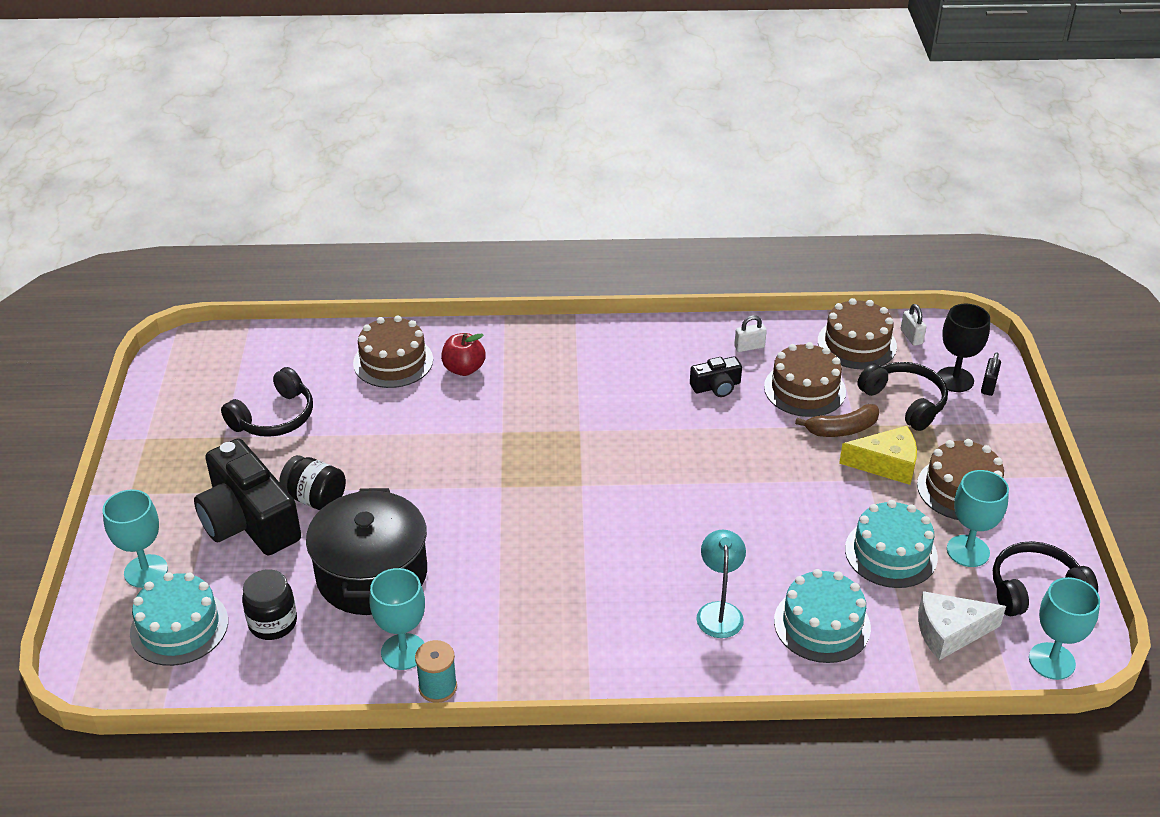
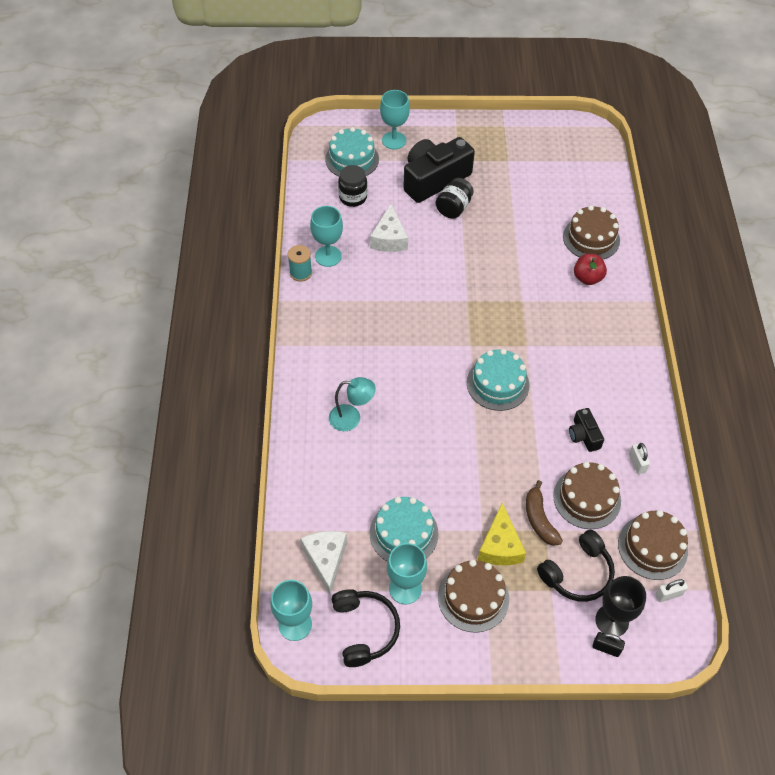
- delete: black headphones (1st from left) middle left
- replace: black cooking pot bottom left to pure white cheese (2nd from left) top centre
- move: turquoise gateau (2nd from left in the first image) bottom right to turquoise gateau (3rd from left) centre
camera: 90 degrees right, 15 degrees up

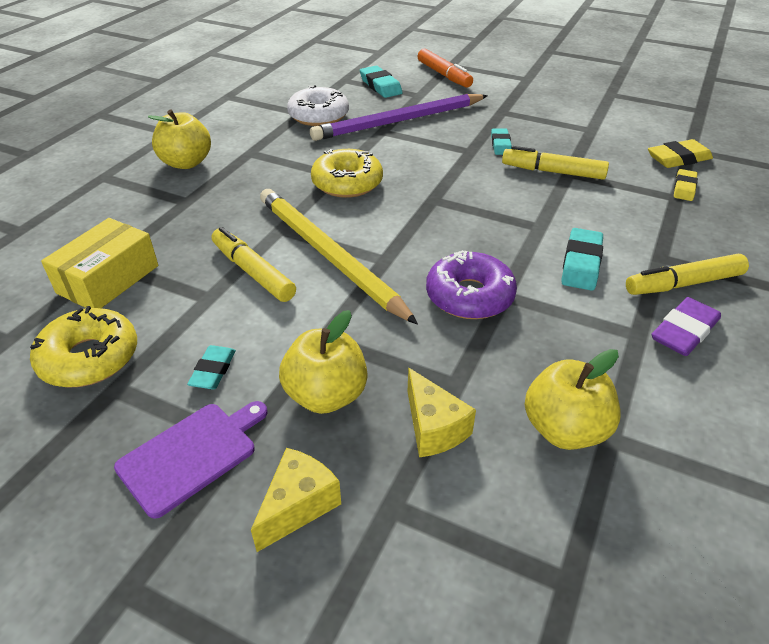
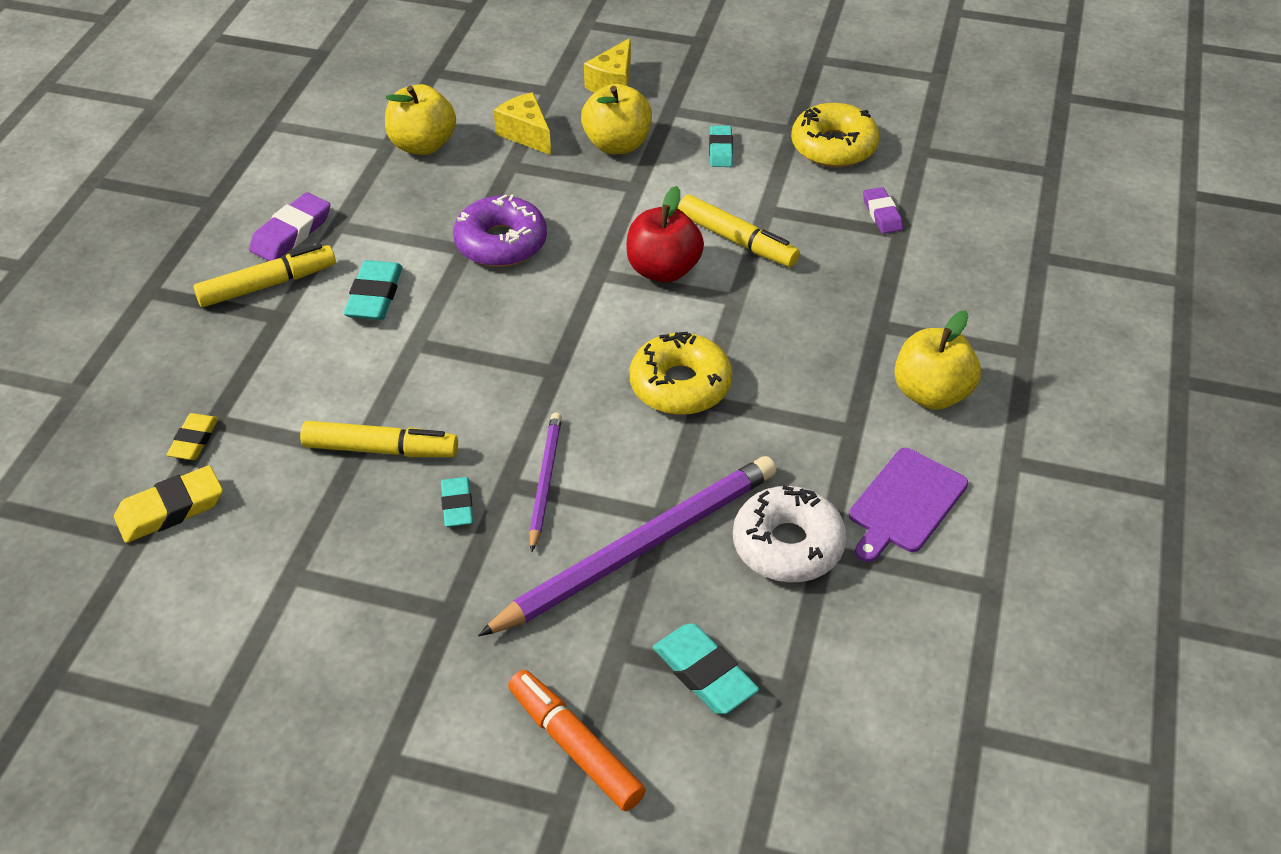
- replace: golden wooden pencil centre to crimson apple fruit top centre
- replace: golden package middle left to purple gum eraser (2nd from left) top right
- move: purple bread board bottom left to middle right
- insert: purple wooden pencil (1st from left) centre
camera: 170 degrees right, 5 degrees up

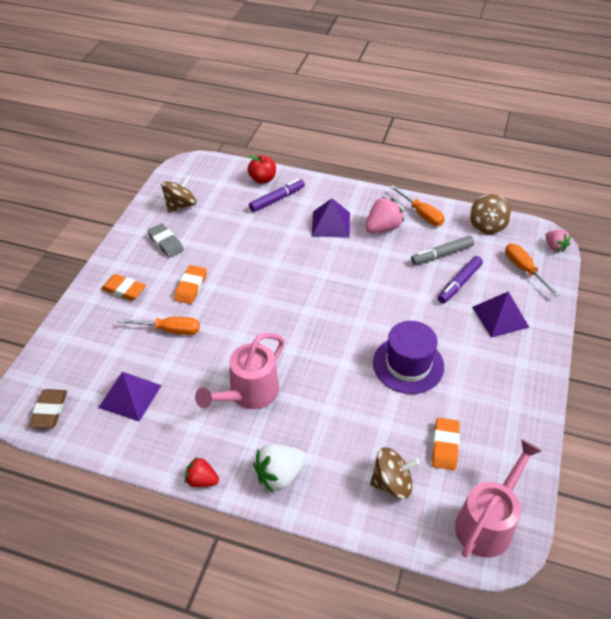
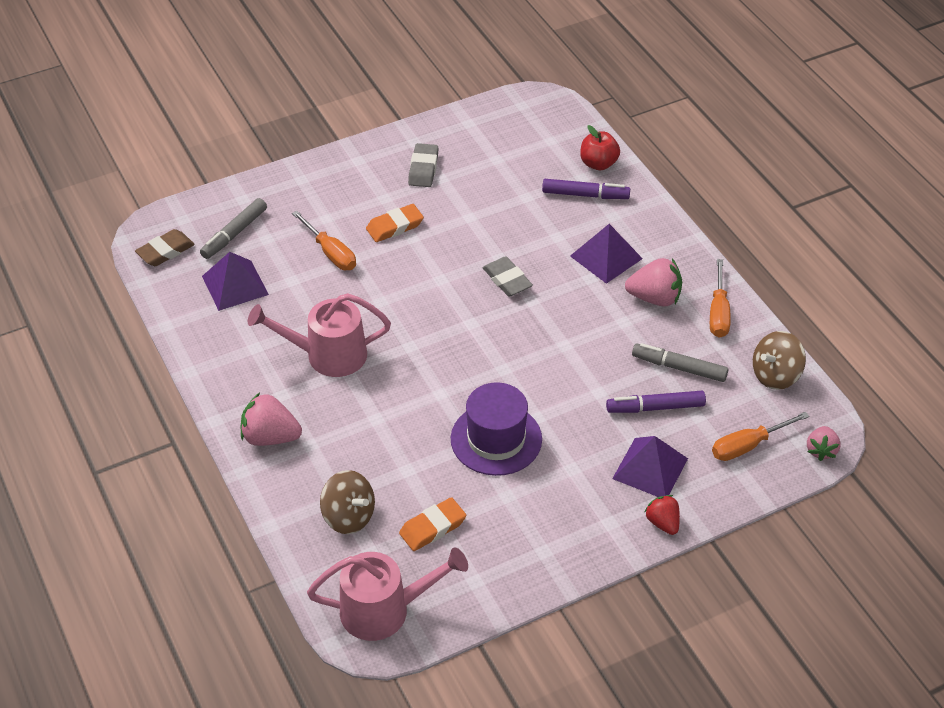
- delete: brown whirligig (1st from left) top left
- rotate: orange-coloured hand screwdriver (3rd from left) middle right = middle right 135 degrees counterclockwise
- delete: orange-coloured gum eraser (1st from left) middle left
- recolor: pure white toy strawberry bottom centre to rosy toy strawberry (1st from left) middle left
- move: crimson toy strawberry bottom left to bottom right
- insert: gray felt pen (1st from left) top left
- insert: gray gum eraser (2nd from left) centre
camera: 45 degrees right, 0 degrees up

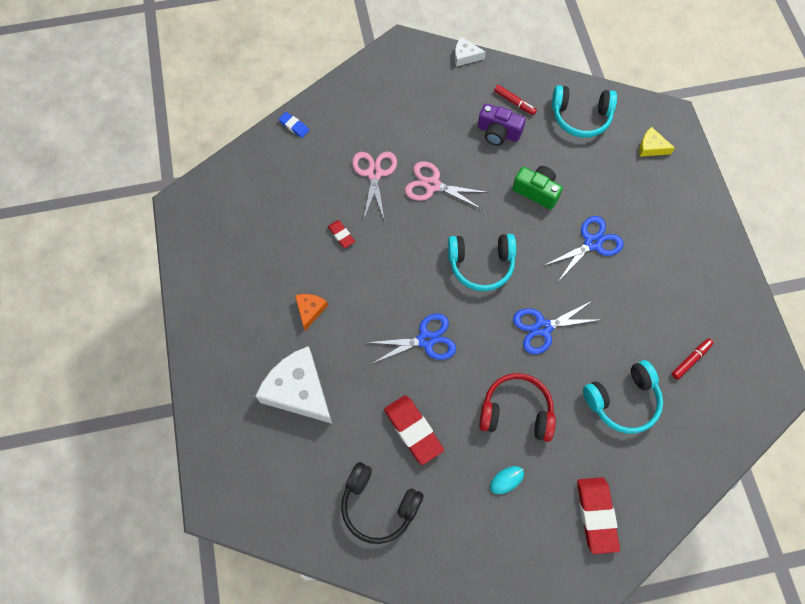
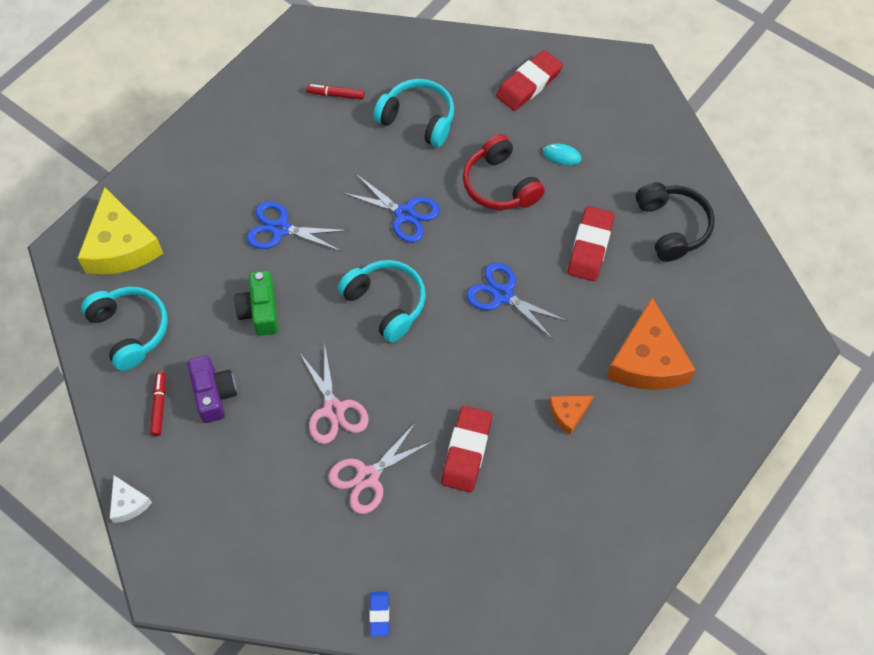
- resize: golden cheese top right = middle left x2.08
- resize: crimson gum eraser (1st from left) centre = bottom centre x1.93
- recolor: pure white cheese (1st from left) centre to orange-coloured cheese (2nd from left) middle right
camera: 130 degrees left, 5 degrees down

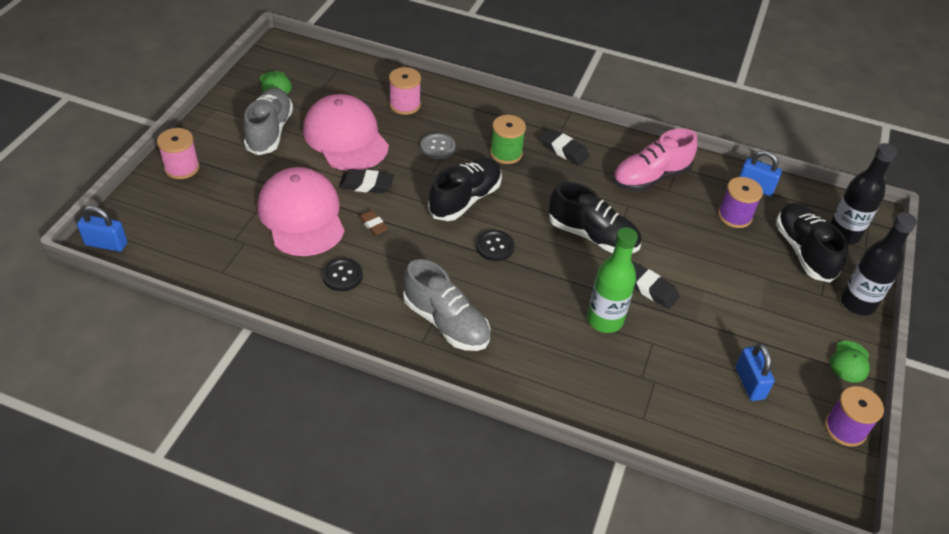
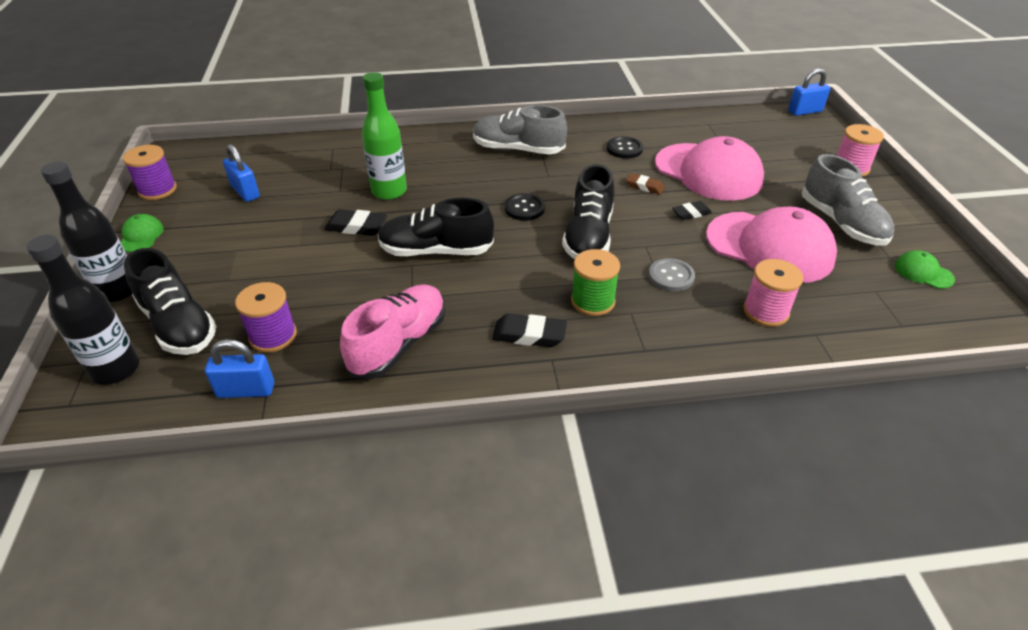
- resize: black gum eraser (1st from left in the first image) centre = middle right x0.66
camera: 155 degrees right, 5 degrees down

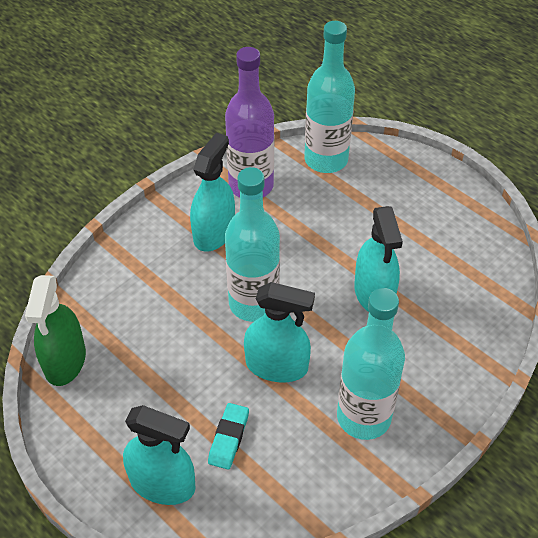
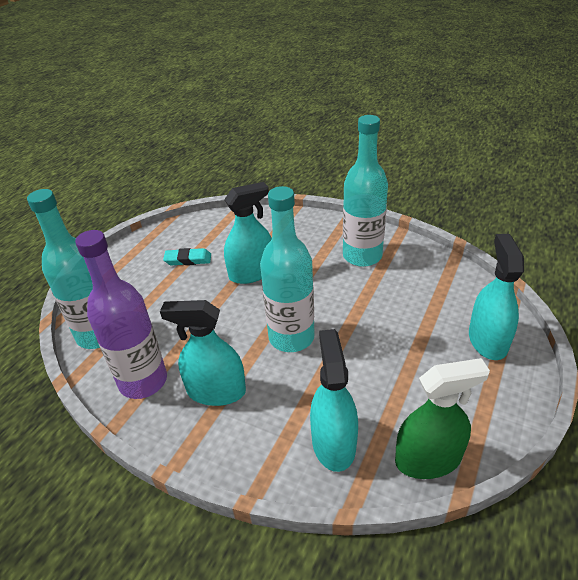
- move: turquoise sprayer (3rd from left) centre to bottom centre
- move: turquoise gum eraser bottom centre to middle left
camera: 105 degrees left, 10 degrees down

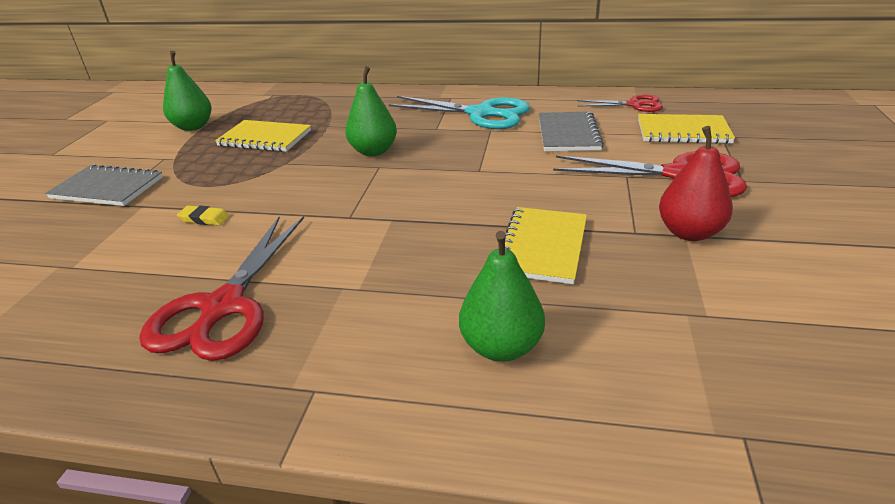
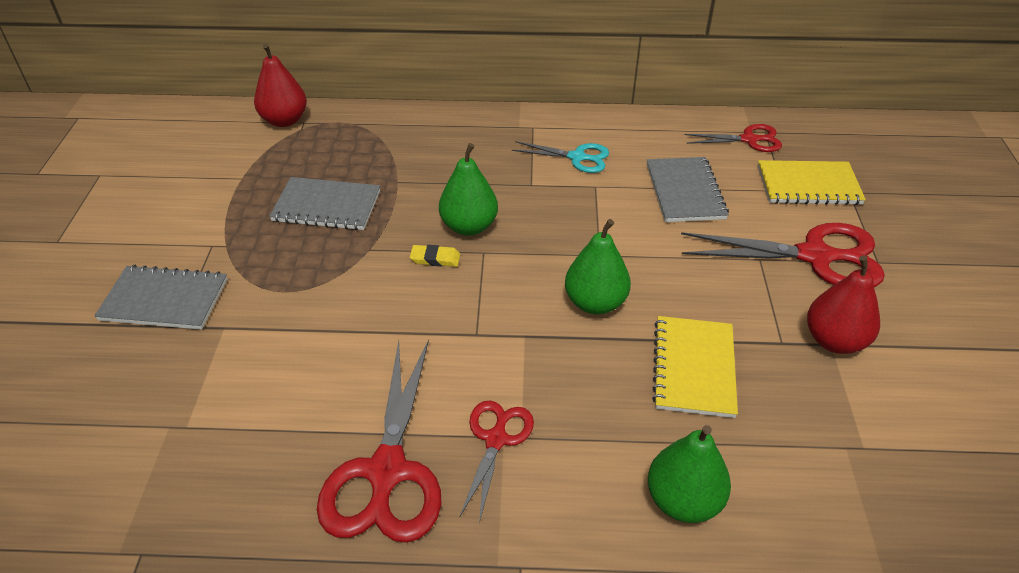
- move: leaf-green pear fruit (1st from left in the first image) top left to leaf-green pear fruit (2nd from left) centre
- resize: turquoise scissors top centre = top centre x0.57
- recolor: golden exercise book (1st from left) top left to gray exercise book (2nd from left) middle left
- move: golden gum eraser middle left to centre
- insert: crimson pear fruit (1st from left) top left
- insert: crimson scissors (2nd from left) bottom centre
camera: 10 degrees left, 10 degrees up

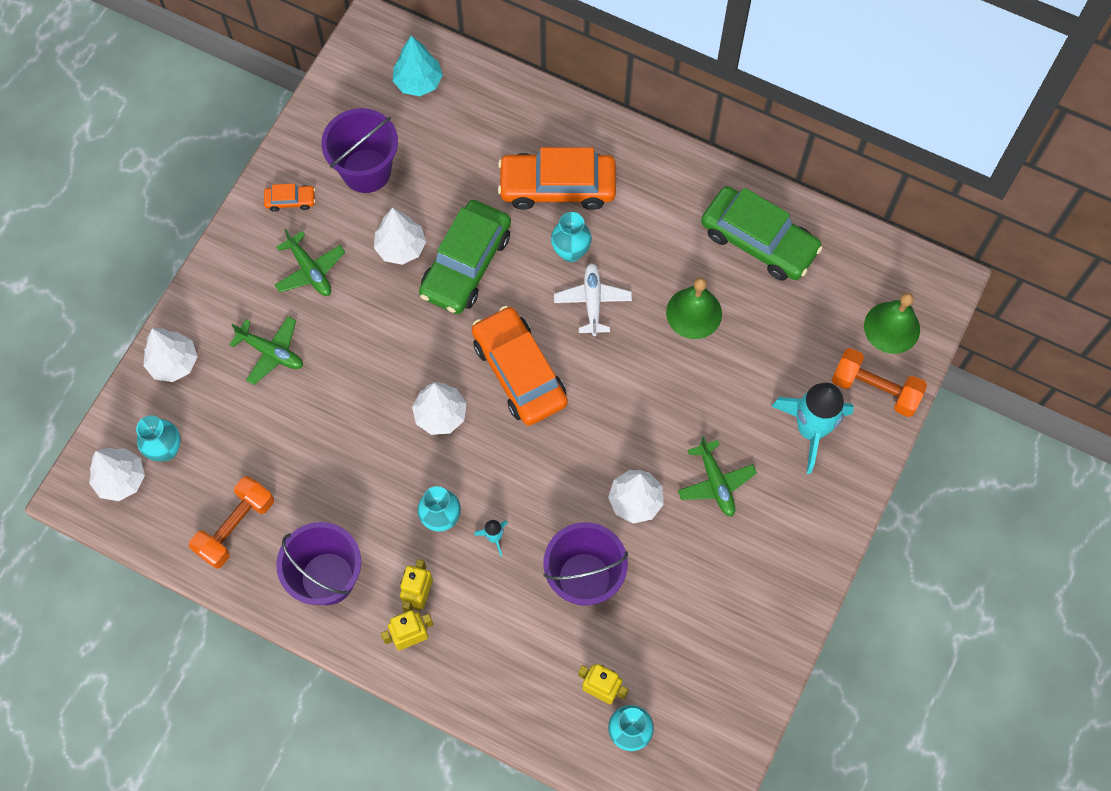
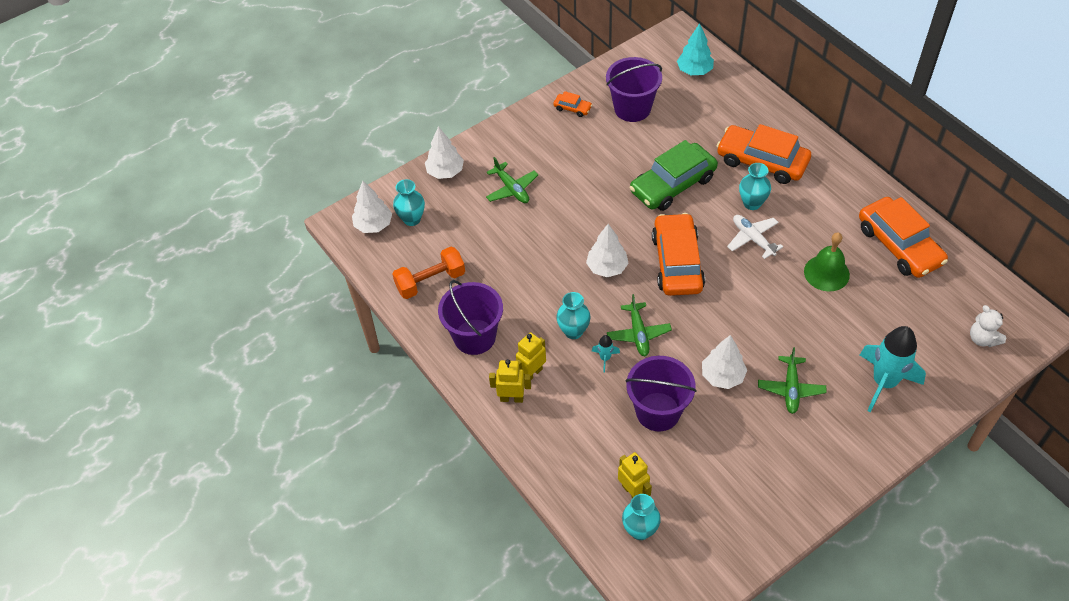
- recolor: leaf-green automobile (2nd from left) top right to orange-coloured automobile (4th from left) middle right
- delete: pure white toy tree (3rd from left) top centre
- move: leaf-green toy plane (2nd from left) top left to centre
- rotate: pure white toy plane centre = middle right 60 degrees counterclockwise
- replace: leaf-green school bell (2nd from left) middle right to pure white teddy middle right
- delete: orange-coloured free weight (2nd from left) middle right
camera: 30 degrees right, 15 degrees down

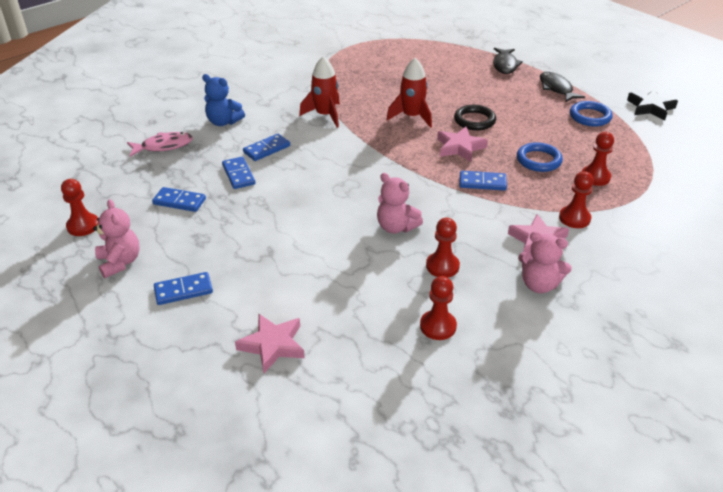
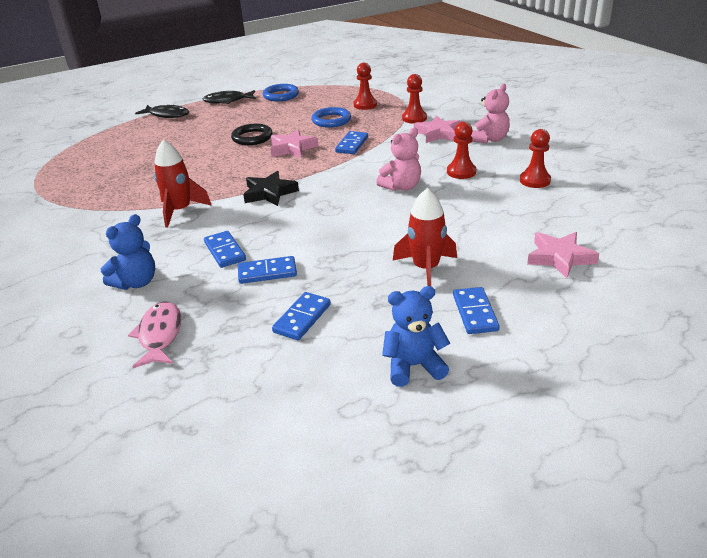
- move: crimson spaceship (2nd from left) top centre to centre
- move: black star top right to centre
- delete: crimson game pawn (1st from left) middle left
- recolor: rosy teddy (1st from left) middle left to royal blue teddy (2nd from left) centre
camera: 75 degrees left, 5 degrees down

